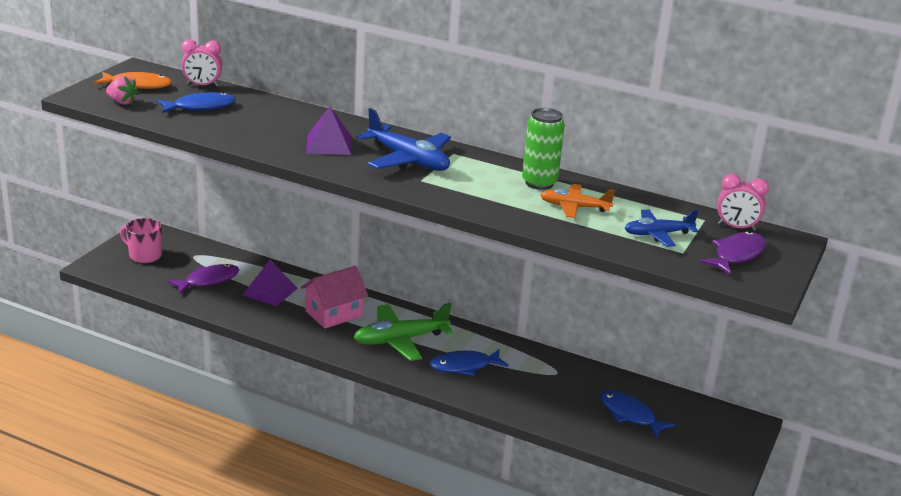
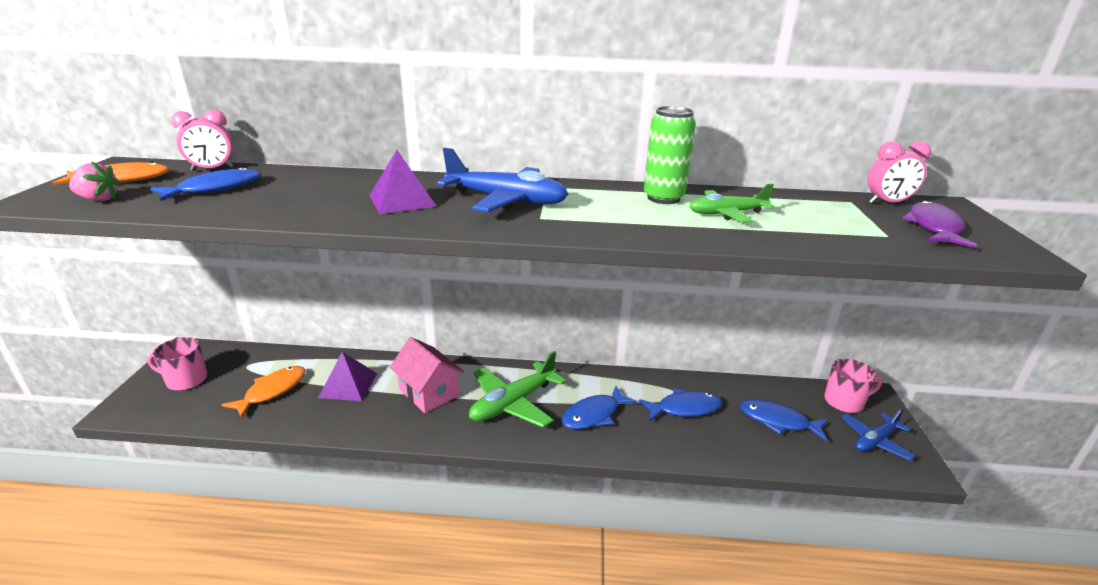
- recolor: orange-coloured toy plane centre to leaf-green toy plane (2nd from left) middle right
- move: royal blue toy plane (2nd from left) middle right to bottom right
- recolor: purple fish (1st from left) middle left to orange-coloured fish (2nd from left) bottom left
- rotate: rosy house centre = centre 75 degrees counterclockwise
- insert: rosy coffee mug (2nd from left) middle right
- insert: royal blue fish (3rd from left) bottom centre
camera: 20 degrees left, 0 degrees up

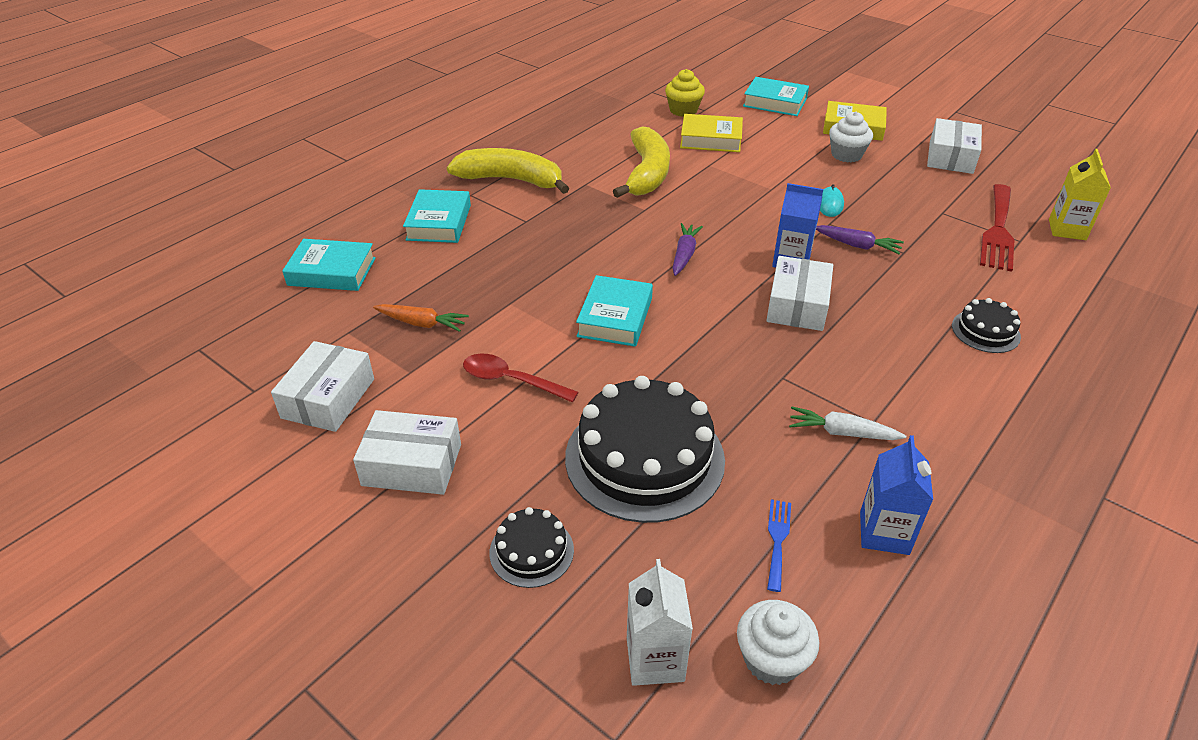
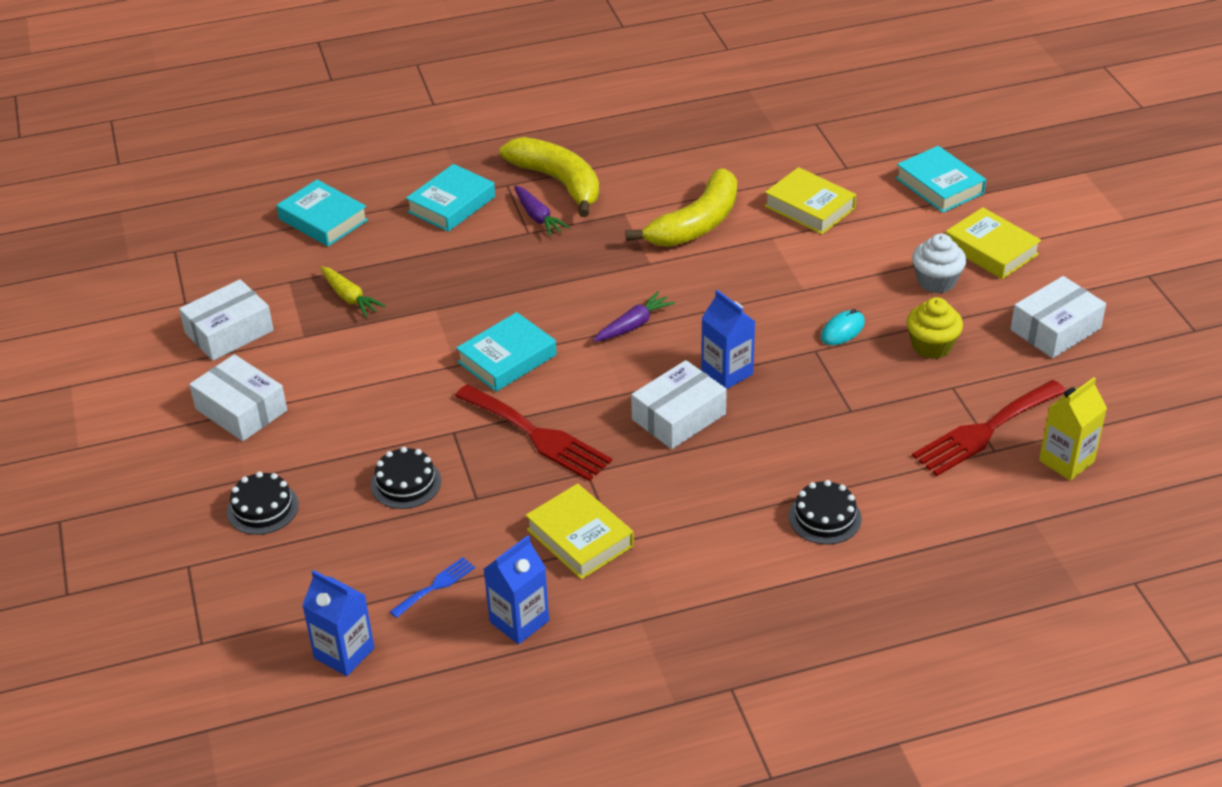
- move: golden cupcake top centre to middle right
- move: purple toy carrot (2nd from left in the first image) top right to purple toy carrot (1st from left) top centre
- recolor: orange-coloured toy carrot centre to golden toy carrot middle left
- delete: crimson spoon centre
- resize: black gateau (2nd from left) centre = middle left x0.48
- replace: pure white toy carrot middle right to golden hardcover (1st from left) bottom centre
- delete: pure white milk carton bottom centre
- replace: pure white cupcake (1st from left) bottom centre to royal blue milk carton (1st from left) bottom left
- insert: crimson dinner fork (1st from left) centre
camera: 35 degrees right, 0 degrees up

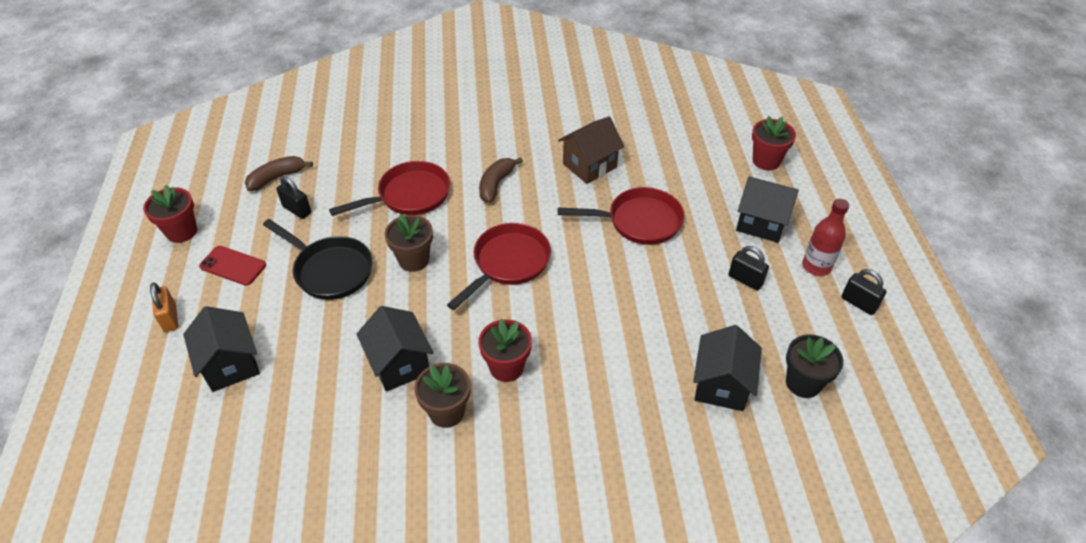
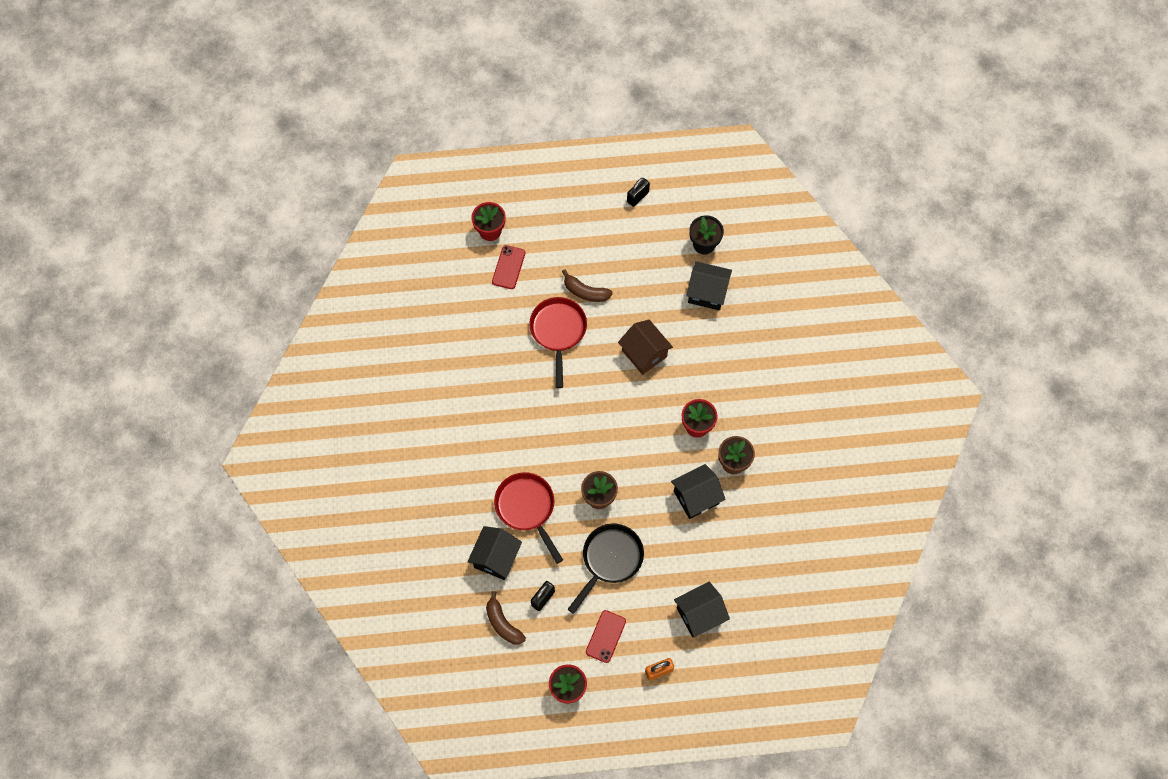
- move: brown house top centre to centre
- move: brown toy banana (2nd from left) top centre to centre
- move: black house (4th from left in the first image) middle right to black house (1st from left) bottom centre
- delete: crimson flask middle right
- delete: crimson frying pan (2nd from left) centre
- delete: black lock (2nd from left) middle right
- insert: crimson smartphone (1st from left) centre
camera: 90 degrees left, 20 degrees up

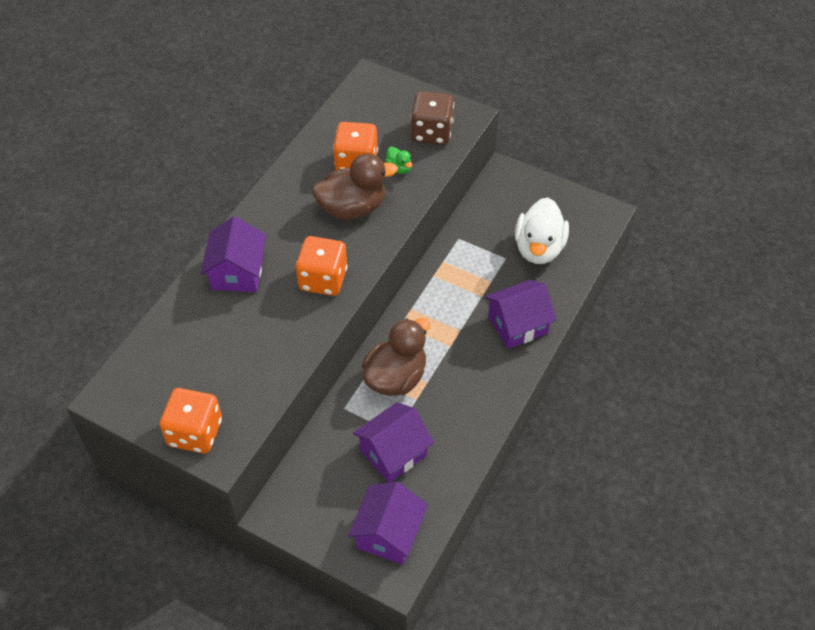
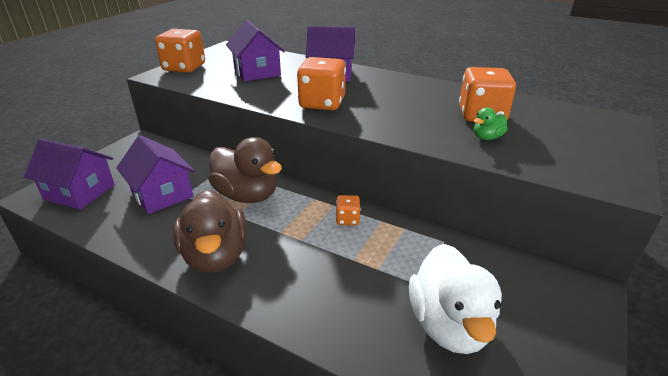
- delete: brown game die top centre
- move: brown duck (1st from left) top centre to middle left
- rotate: pure white duck centre = bottom right 105 degrees counterclockwise
- move: purple house (4th from left in the first image) centre to purple house (3rd from left) top centre
- insert: orange-coloured game die (3rd from left) centre
camera: 90 degrees right, 20 degrees down

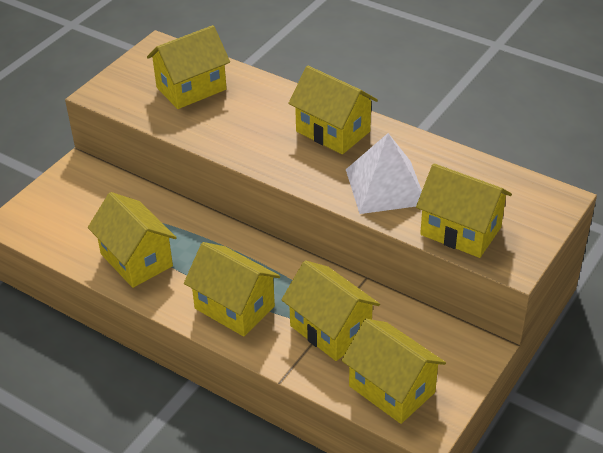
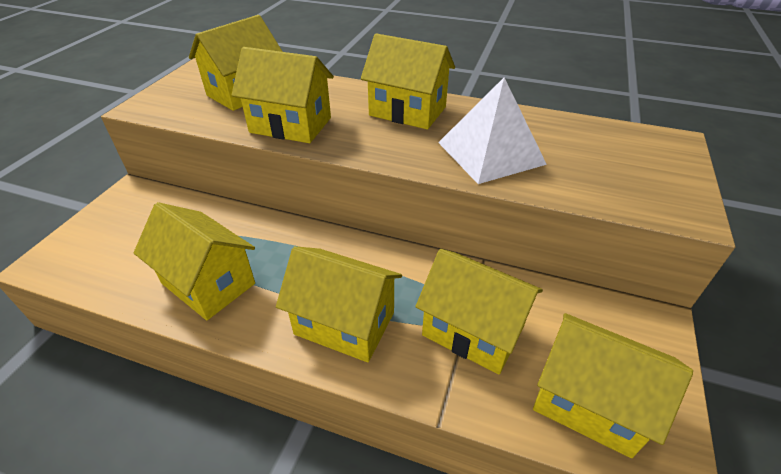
- move: golden house (7th from left in the first image) middle right to golden house (3rd from left) top centre
camera: 15 degrees left, 0 degrees up

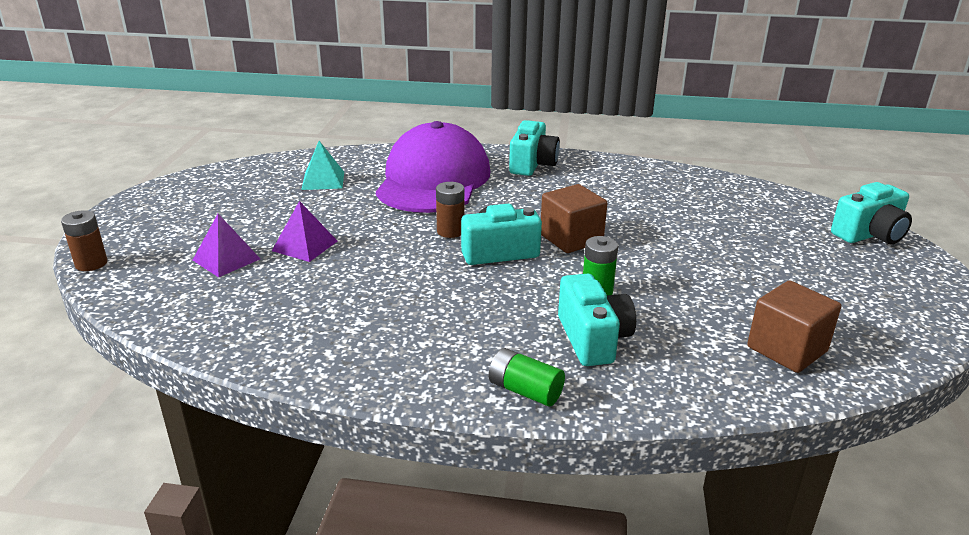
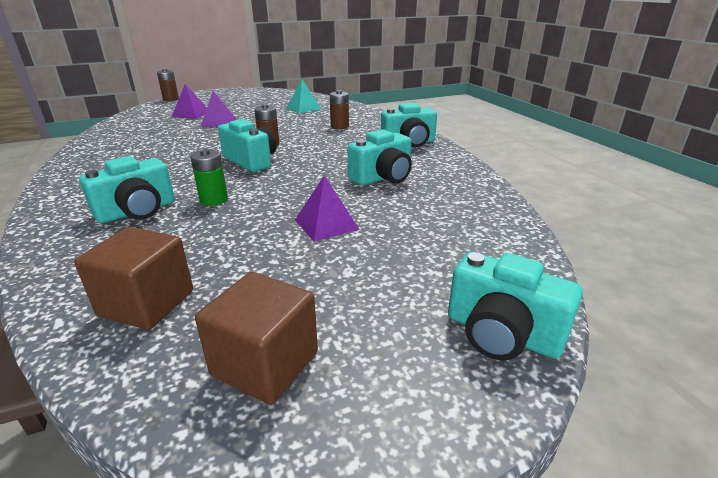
- replace: purple baseball cap top centre to brown AA battery (3rd from left) top centre
- move: brown cube (1st from left in the first image) centre to brown cube (2nd from left) bottom centre
- delete: leaf-green AA battery (1st from left) bottom centre
- insert: turquoise compact camera (3rd from left) top centre
- insert: purple solid pyramid (3rd from left) centre
camera: 60 degrees right, 0 degrees up

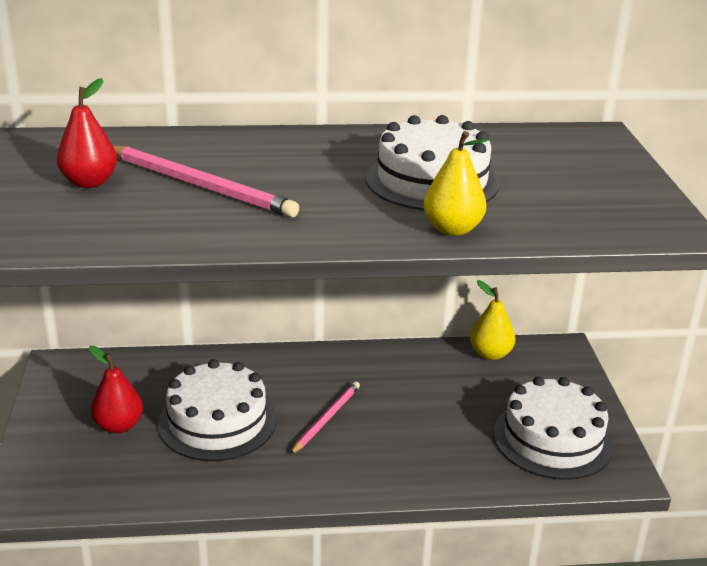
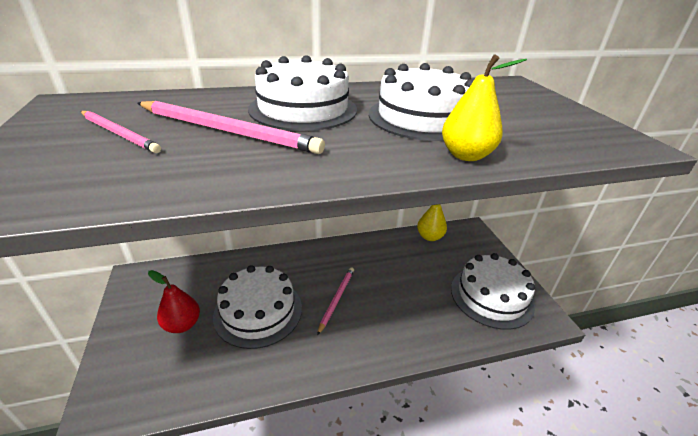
- replace: crimson pear fruit (1st from left) top left to rosy wooden pencil (1st from left) top left
- insert: pure white gateau (2nd from left) top centre
camera: 10 degrees left, 5 degrees up

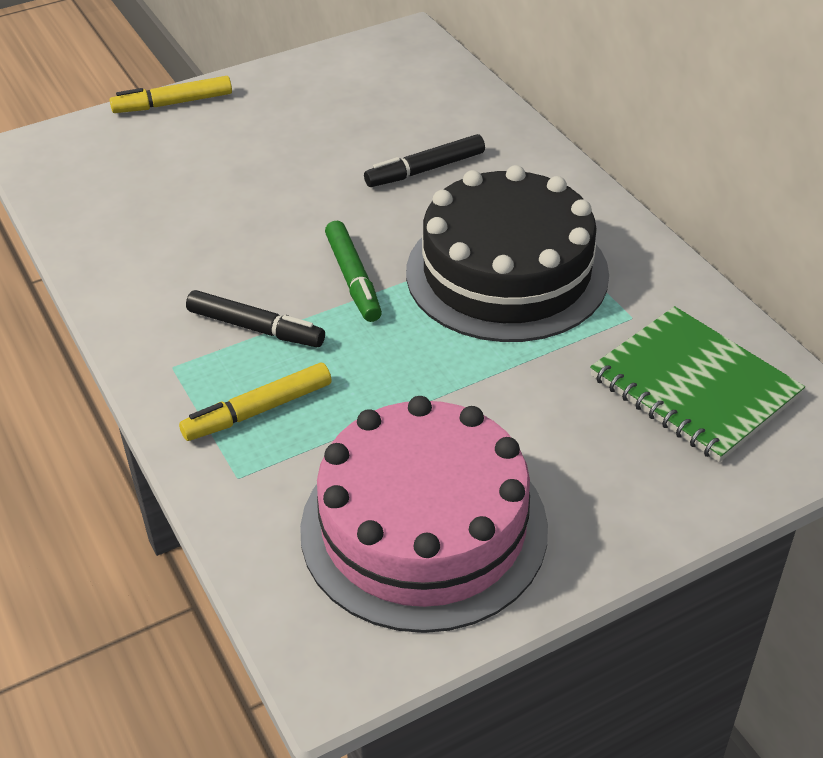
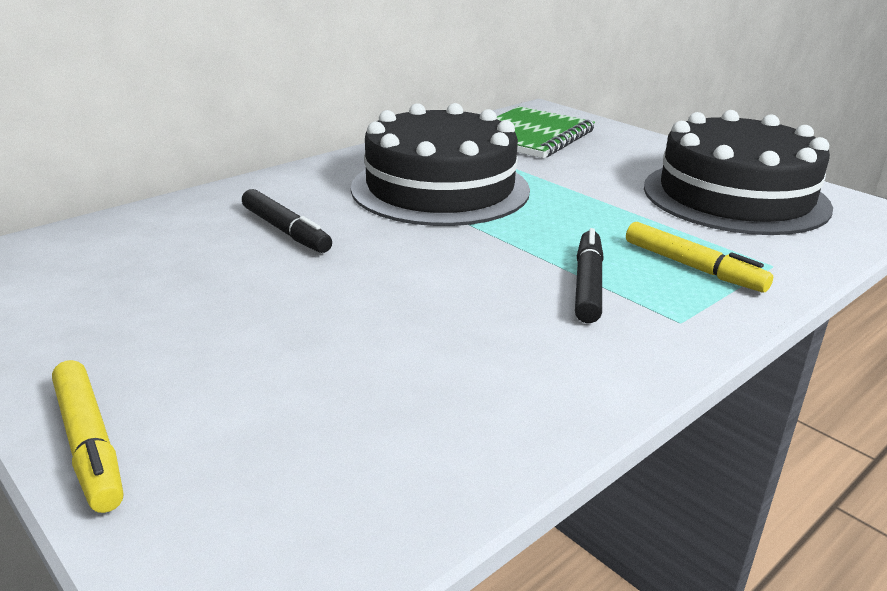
- delete: leaf-green felt pen centre
- recolor: rosy gateau bottom centre to black gateau (2nd from left) top right
camera: 105 degrees left, 15 degrees down

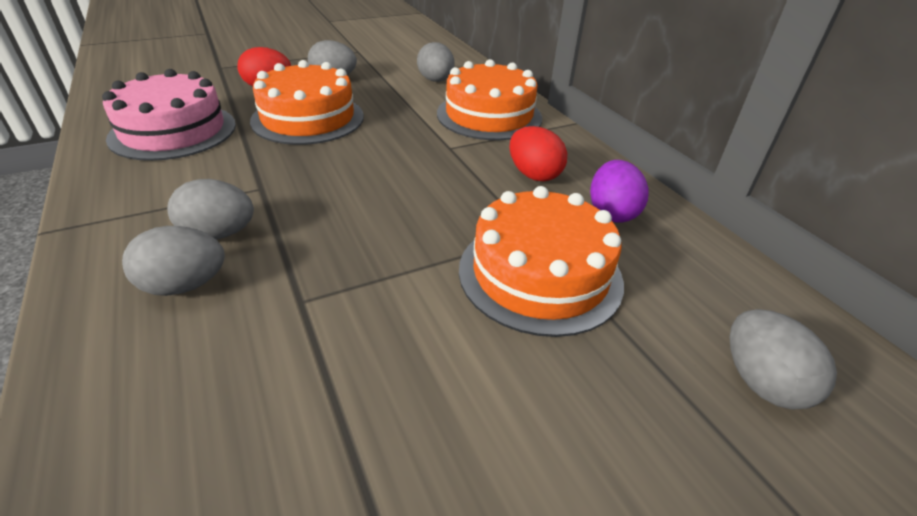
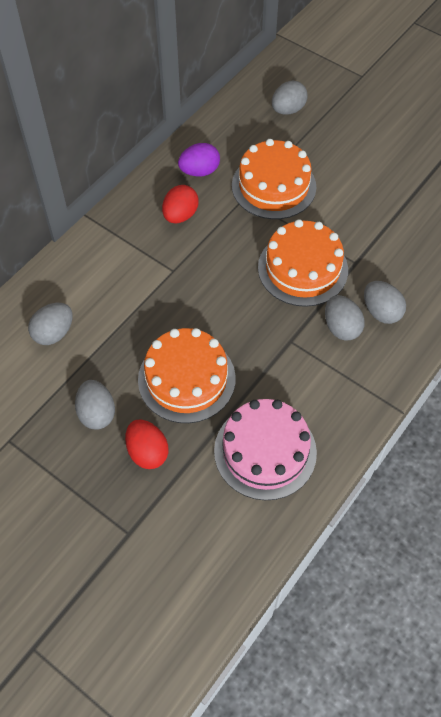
- move: orange-coloured gateau (2nd from left in the first image) top centre to orange-coloured gateau (3rd from left) middle right
camera: 115 degrees left, 20 degrees up

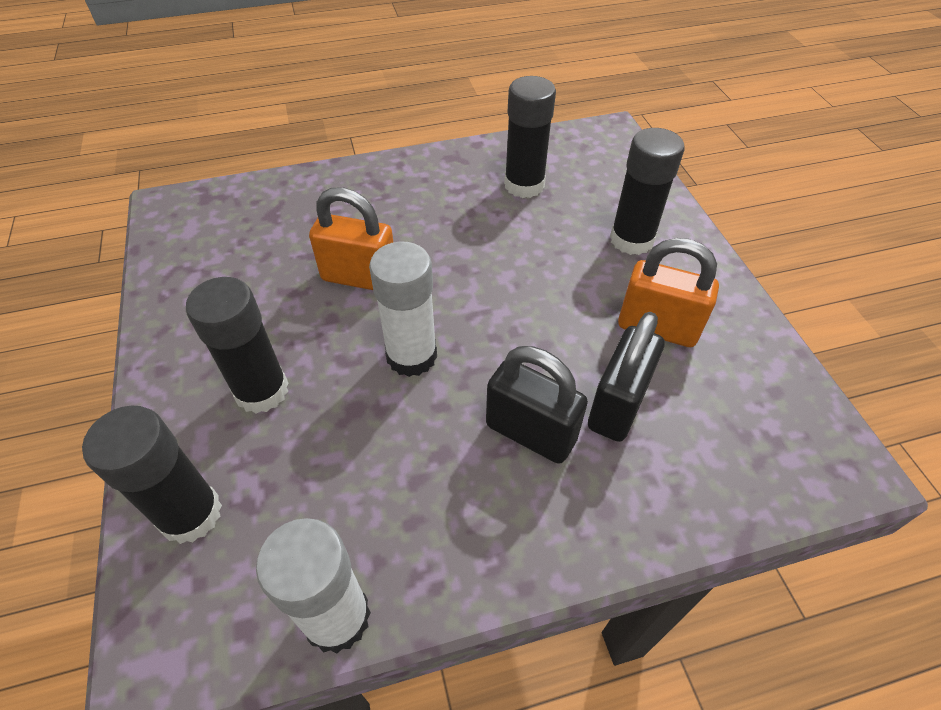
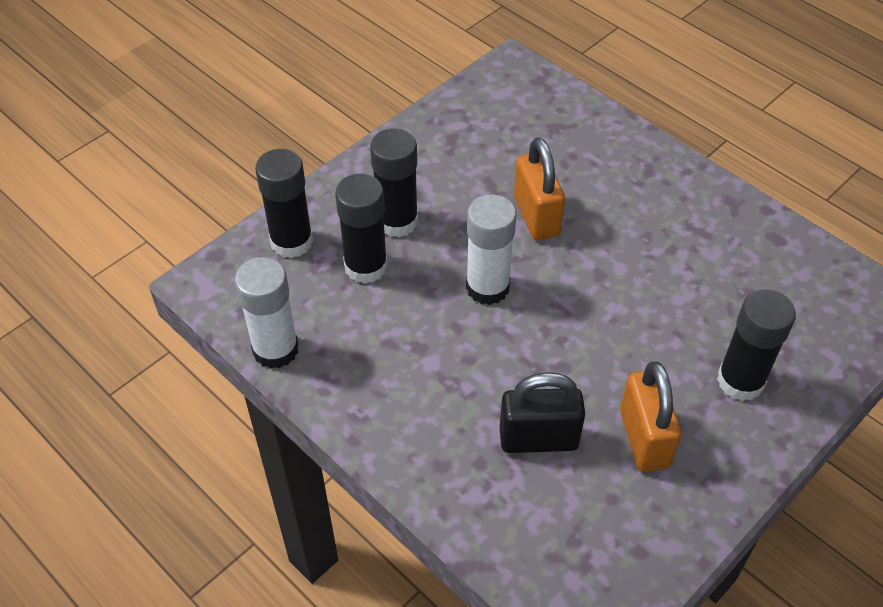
- move: black stick of glue (3rd from left in the first image) top centre to black stick of glue (2nd from left) centre
- delete: black lock (1st from left) centre
camera: 60 degrees right, 0 degrees up

